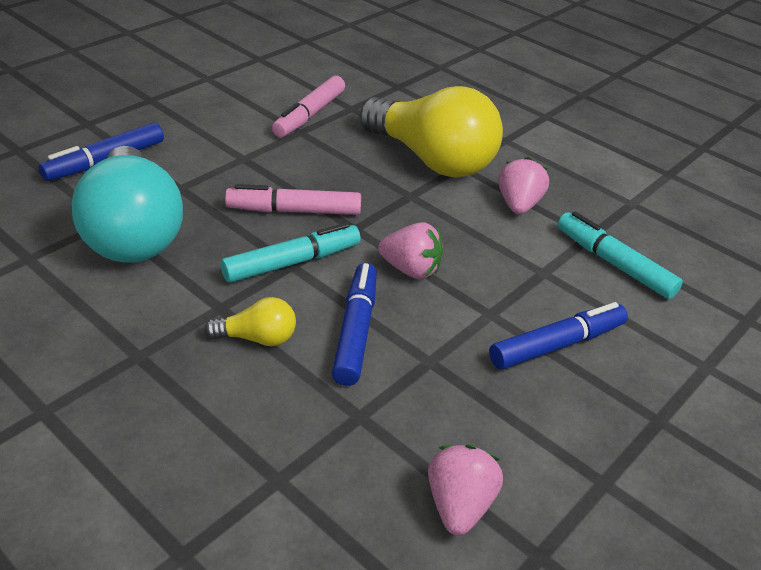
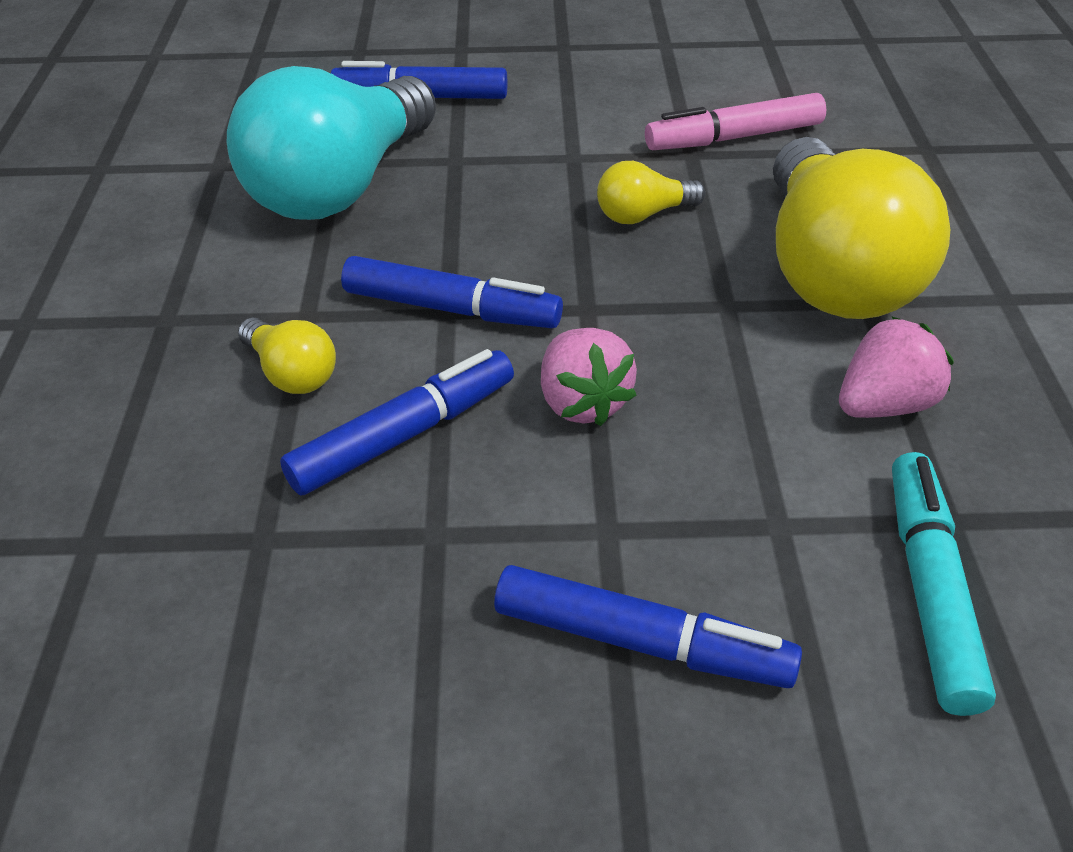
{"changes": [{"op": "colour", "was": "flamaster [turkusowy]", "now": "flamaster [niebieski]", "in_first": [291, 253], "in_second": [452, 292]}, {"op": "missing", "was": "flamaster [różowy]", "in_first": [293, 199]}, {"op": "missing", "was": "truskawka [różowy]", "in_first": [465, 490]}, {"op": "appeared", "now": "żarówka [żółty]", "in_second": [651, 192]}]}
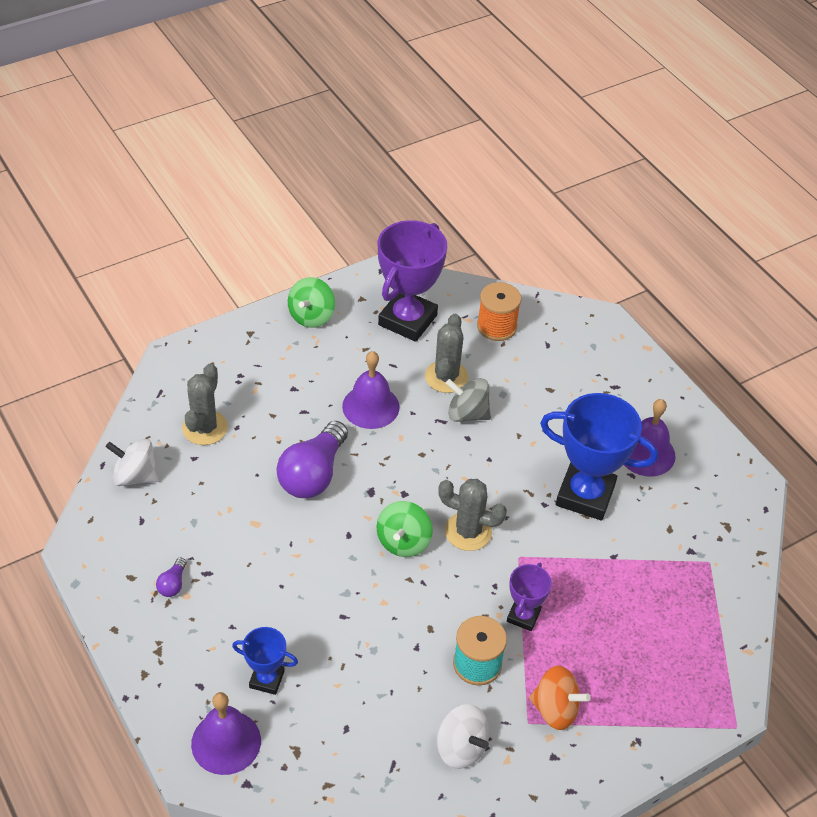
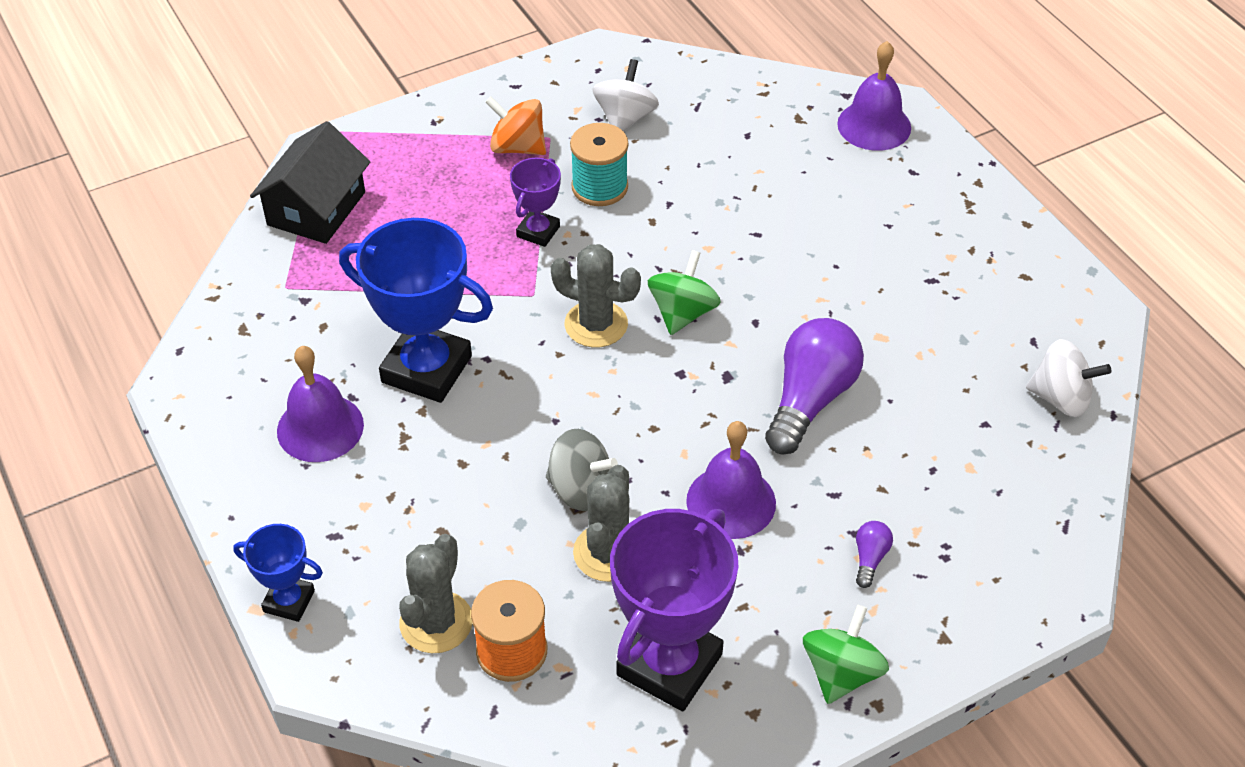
{"changes": [{"op": "relocated", "was": "żarówka [fioletowy]", "in_first": [171, 577], "in_second": [874, 554]}, {"op": "relocated", "was": "kaktus [szary]", "in_first": [205, 404], "in_second": [436, 593]}, {"op": "relocated", "was": "puchar [niebieski]", "in_first": [265, 661], "in_second": [278, 573]}, {"op": "spun", "was": "bączek [biały]", "in_first": [462, 736], "in_second": [625, 95], "clockwise": 60}, {"op": "appeared", "now": "domek [czarny]", "in_second": [310, 182]}]}
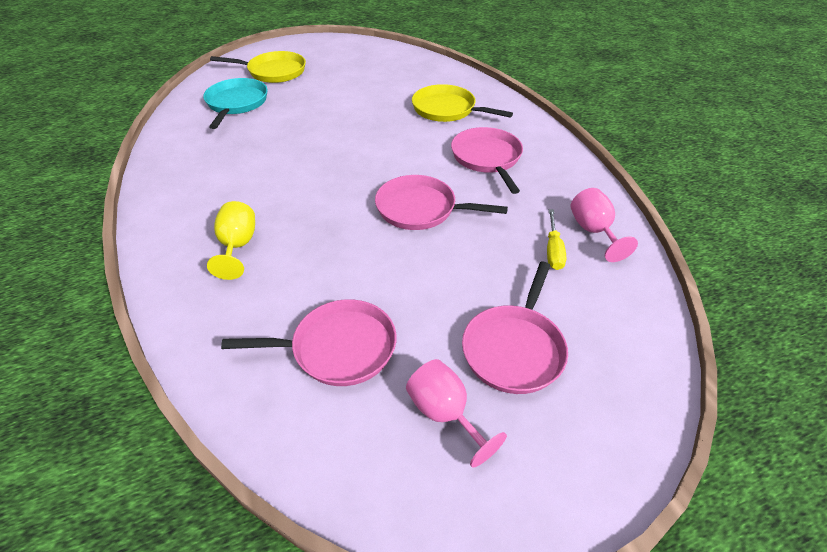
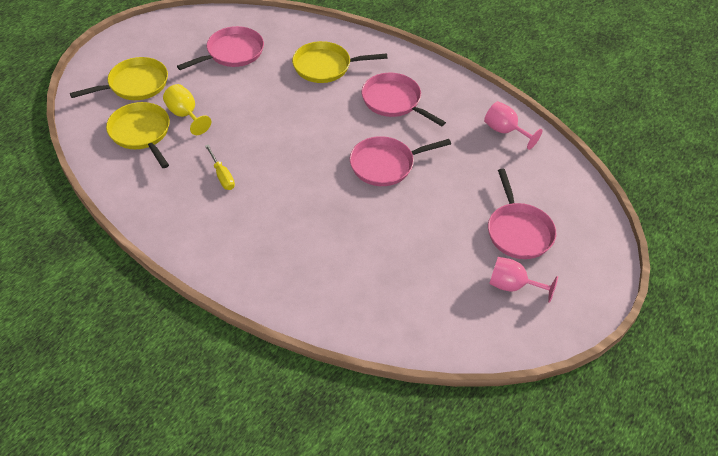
{"changes": [{"op": "colour", "was": "patelnia [turkusowy]", "now": "patelnia [żółty]", "in_first": [235, 103], "in_second": [138, 135]}, {"op": "relocated", "was": "kielich [żółty]", "in_first": [231, 240], "in_second": [187, 109]}, {"op": "relocated", "was": "patelnia [różowy]", "in_first": [309, 342], "in_second": [220, 48]}, {"op": "relocated", "was": "śrubokręt [żółty]", "in_first": [556, 239], "in_second": [220, 167]}]}
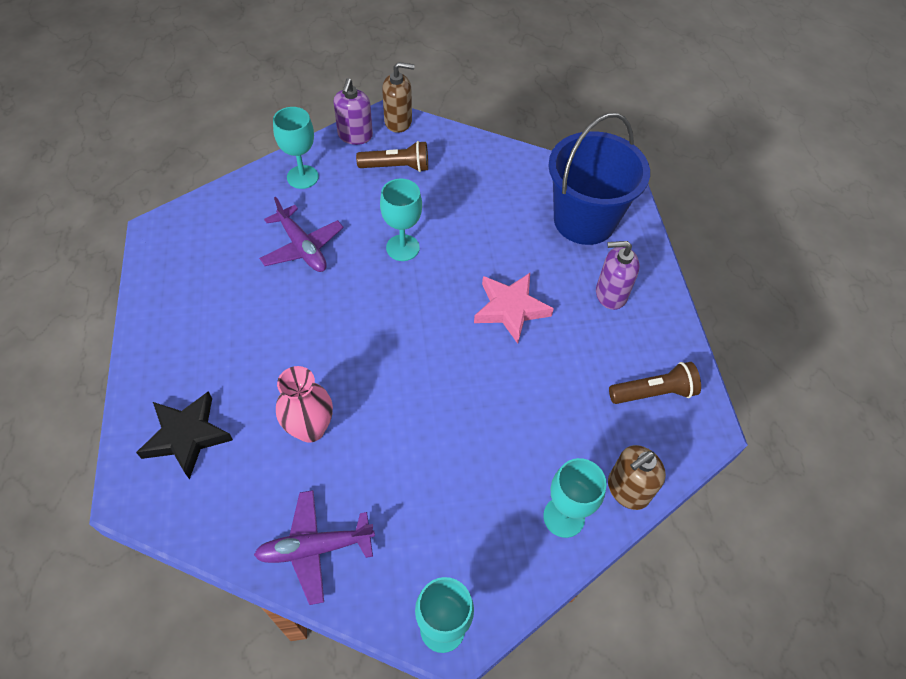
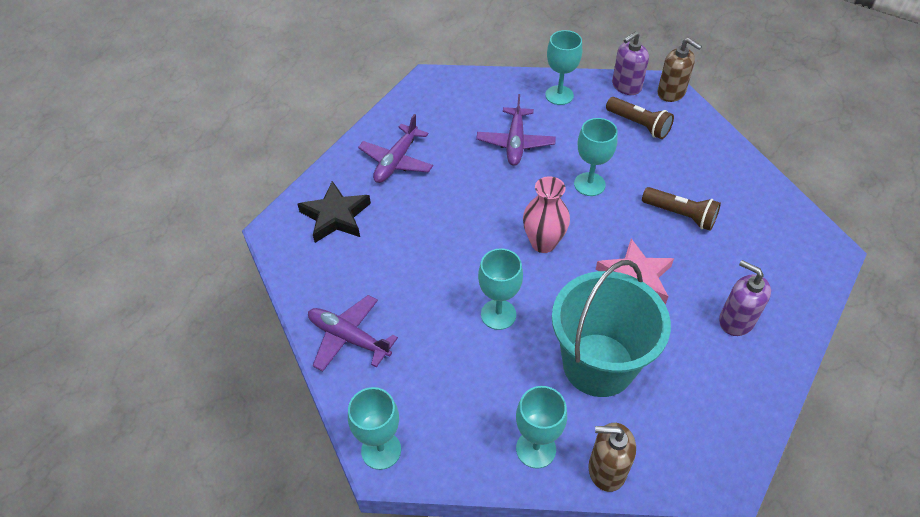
{"changes": [{"op": "relocated", "was": "wazon [różowy]", "in_first": [304, 404], "in_second": [546, 214]}, {"op": "missing", "was": "wiadro [niebieski]", "in_first": [599, 179]}, {"op": "relocated", "was": "latarka [brązowy]", "in_first": [655, 383], "in_second": [681, 209]}, {"op": "appeared", "now": "samolot [fioletowy]", "in_second": [395, 148]}, {"op": "appeared", "now": "kielich [turkusowy]", "in_second": [500, 289]}, {"op": "appeared", "now": "wiadro [turkusowy]", "in_second": [611, 328]}]}
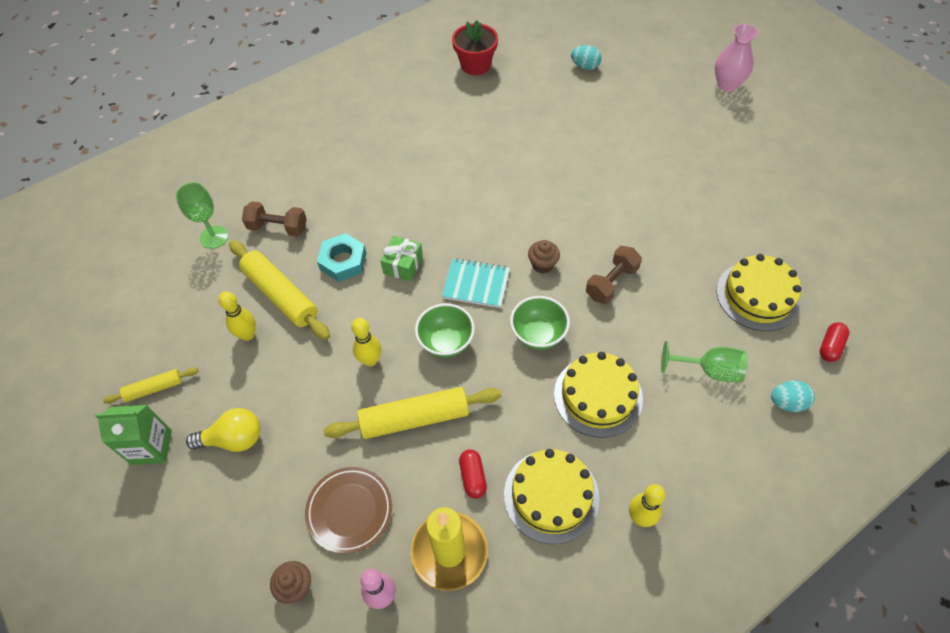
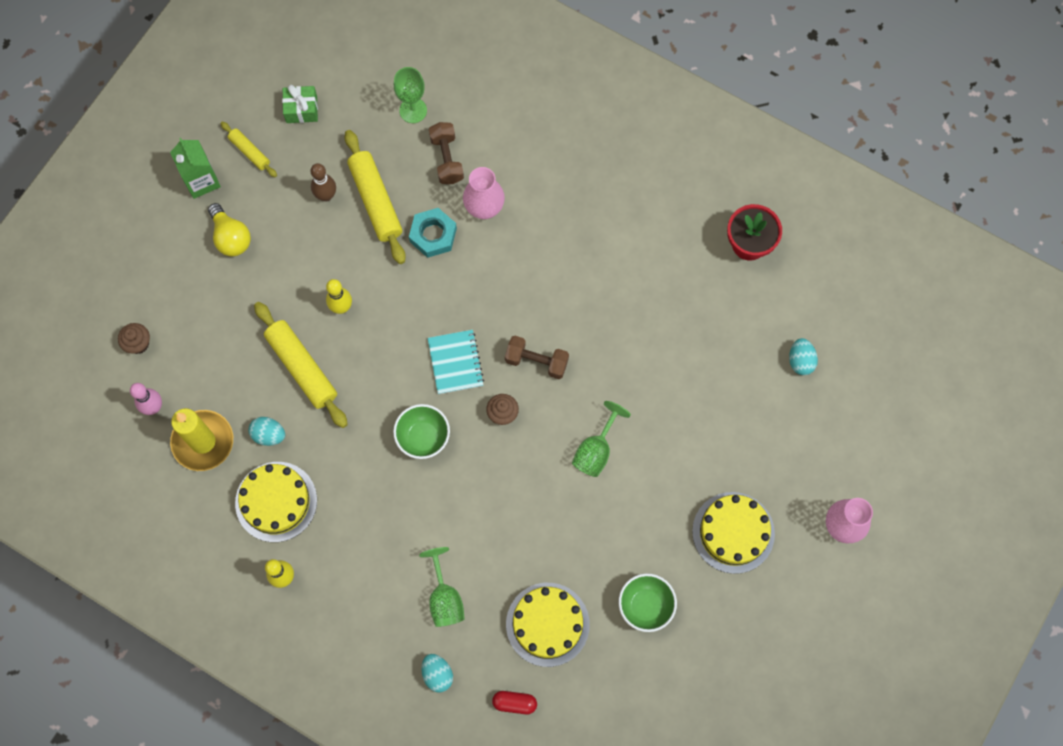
{"changes": [{"op": "colour", "was": "kręgiel [żółty]", "now": "kręgiel [brązowy]", "in_first": [237, 316], "in_second": [323, 182]}, {"op": "spun", "was": "wałek do ciasta [żółty]", "in_first": [279, 290], "in_second": [375, 197], "clockwise": -45}, {"op": "missing", "was": "talerz [brązowy]", "in_first": [348, 510]}, {"op": "relocated", "was": "prezent [zielony]", "in_first": [401, 258], "in_second": [300, 104]}, {"op": "relocated", "was": "miska [zielony]", "in_first": [445, 330], "in_second": [647, 602]}, {"op": "exchanged", "was": "kapsułka [czerwony]", "now": "jajko [turkusowy]", "in_first": [473, 474], "in_second": [267, 431]}, {"op": "relocated", "was": "tort [żółty]", "in_first": [598, 395], "in_second": [733, 533]}, {"op": "relocated", "was": "hantel [brązowy]", "in_first": [614, 275], "in_second": [537, 357]}, {"op": "appeared", "now": "wazon [różowy]", "in_second": [484, 193]}, {"op": "appeared", "now": "kielich [zielony]", "in_second": [601, 439]}]}
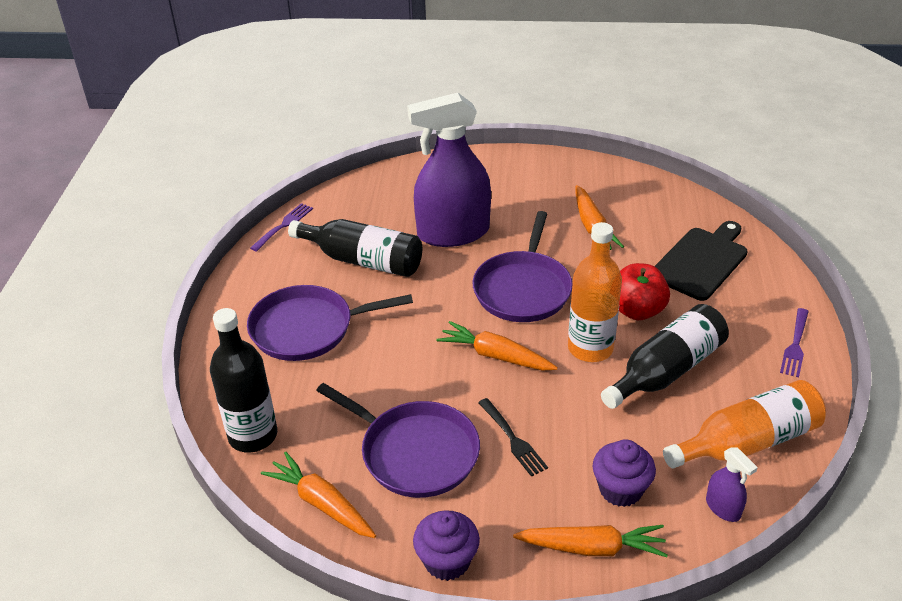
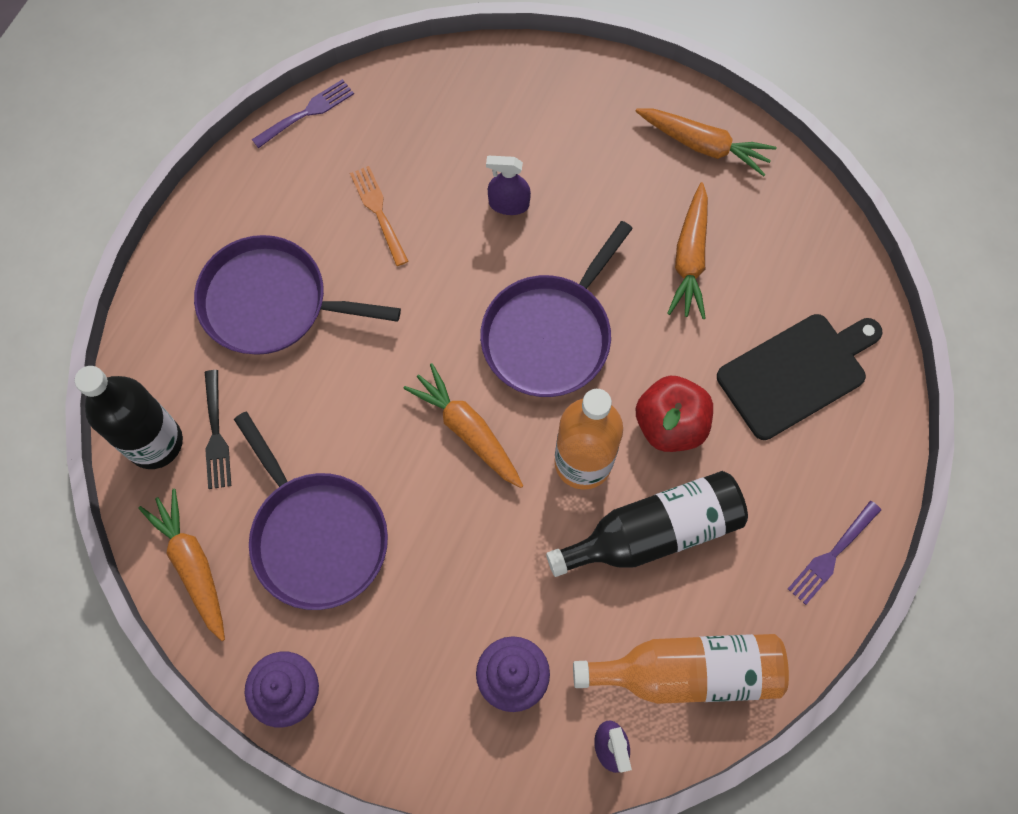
{"changes": [{"op": "exchanged", "was": "butelka [czarny]", "now": "widelec [pomarańczowy]", "in_first": [355, 248], "in_second": [379, 216]}, {"op": "size", "was": "spryskiwacz [fioletowy]", "in_first": [449, 170], "in_second": [508, 185], "ratio": 0.41}, {"op": "relocated", "was": "widelec [czarny]", "in_first": [513, 437], "in_second": [218, 429]}, {"op": "relocated", "was": "marchewka [pomarańczowy]", "in_first": [590, 541], "in_second": [705, 142]}]}
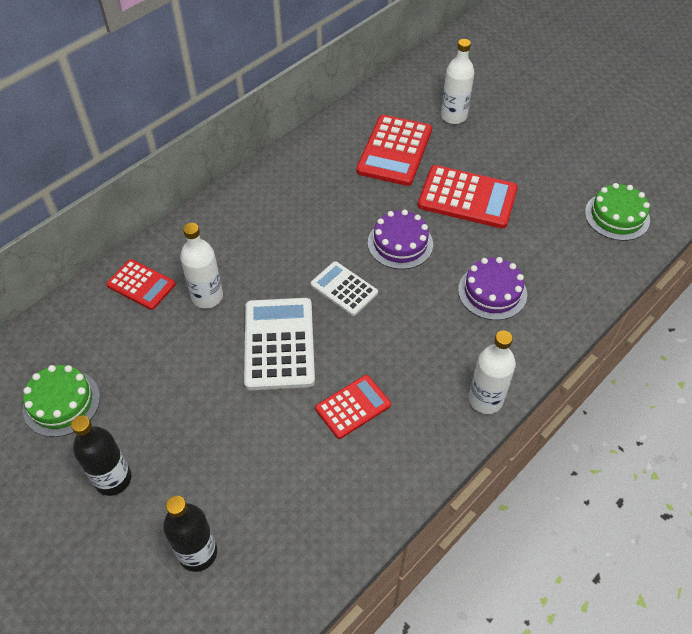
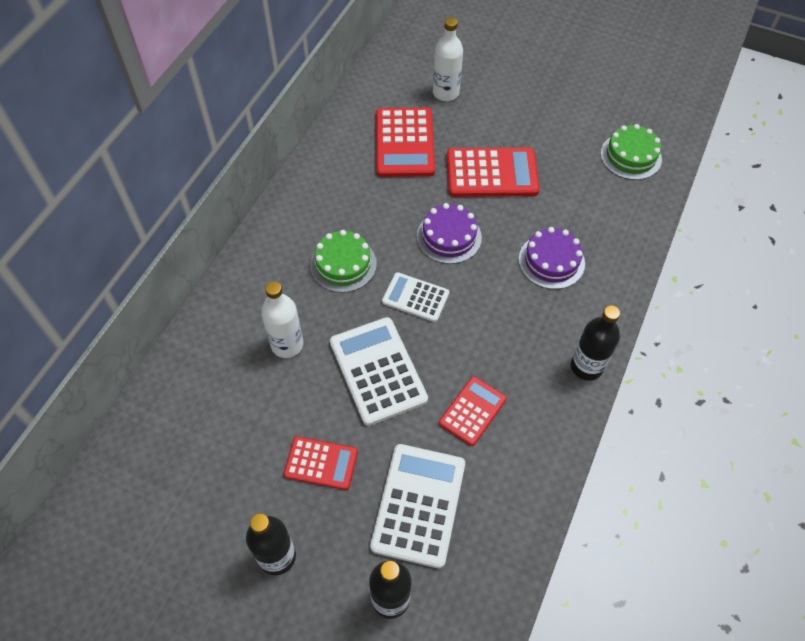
{"changes": [{"op": "relocated", "was": "tort [zielony]", "in_first": [61, 401], "in_second": [343, 261]}, {"op": "relocated", "was": "kalkulator [czerwony]", "in_first": [141, 284], "in_second": [321, 463]}, {"op": "colour", "was": "butelka [biały]", "now": "butelka [czarny]", "in_first": [492, 372], "in_second": [595, 343]}, {"op": "appeared", "now": "kalkulator [biały]", "in_second": [417, 506]}]}
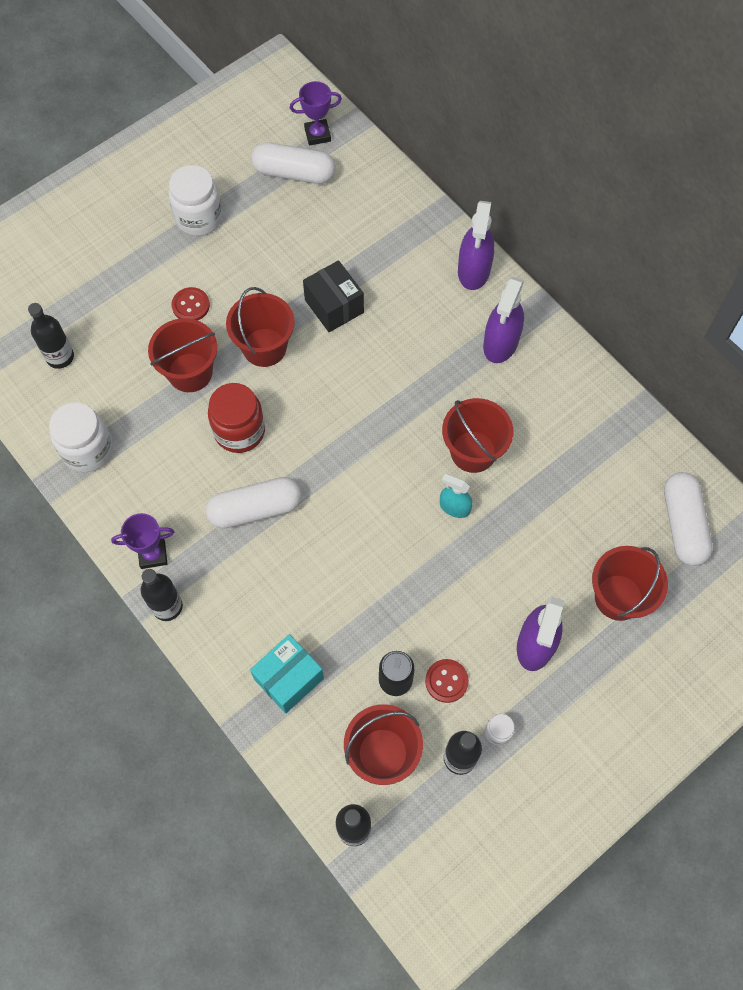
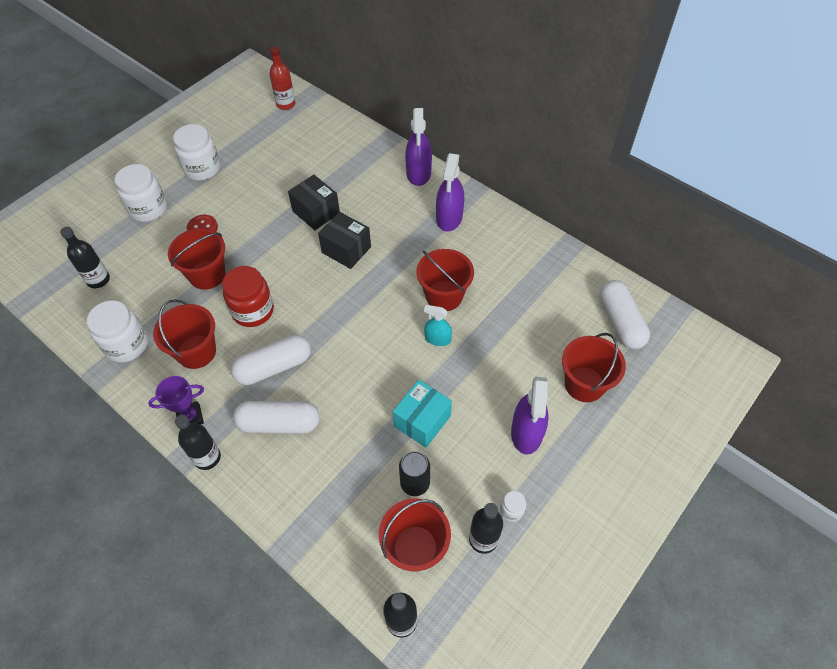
{"changes": [{"op": "relocated", "was": "wiadro [czerwony]", "in_first": [260, 327], "in_second": [184, 334]}, {"op": "relocated", "was": "pudełko [turkusowy]", "in_first": [287, 674], "in_second": [422, 414]}, {"op": "relocated", "was": "kapsułka [biały]", "in_first": [293, 163], "in_second": [276, 417]}, {"op": "exchanged", "was": "puchar [fioletowy]", "now": "butelka [czerwony]", "in_first": [316, 113], "in_second": [282, 78]}, {"op": "missing", "was": "guzik [czerwony]", "in_first": [447, 681]}, {"op": "appeared", "now": "słoik [biały]", "in_second": [141, 193]}, {"op": "appeared", "now": "pudełko [czarny]", "in_second": [344, 240]}]}
